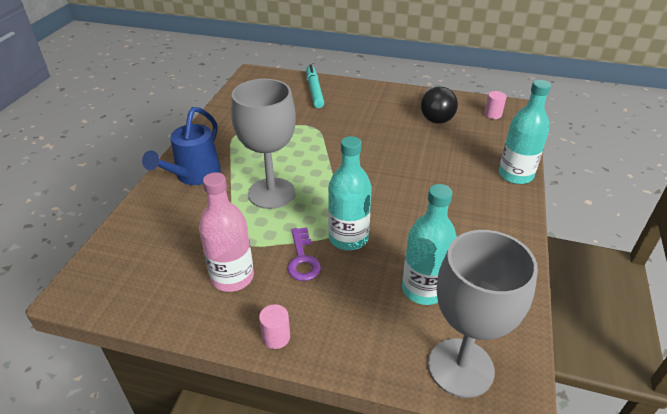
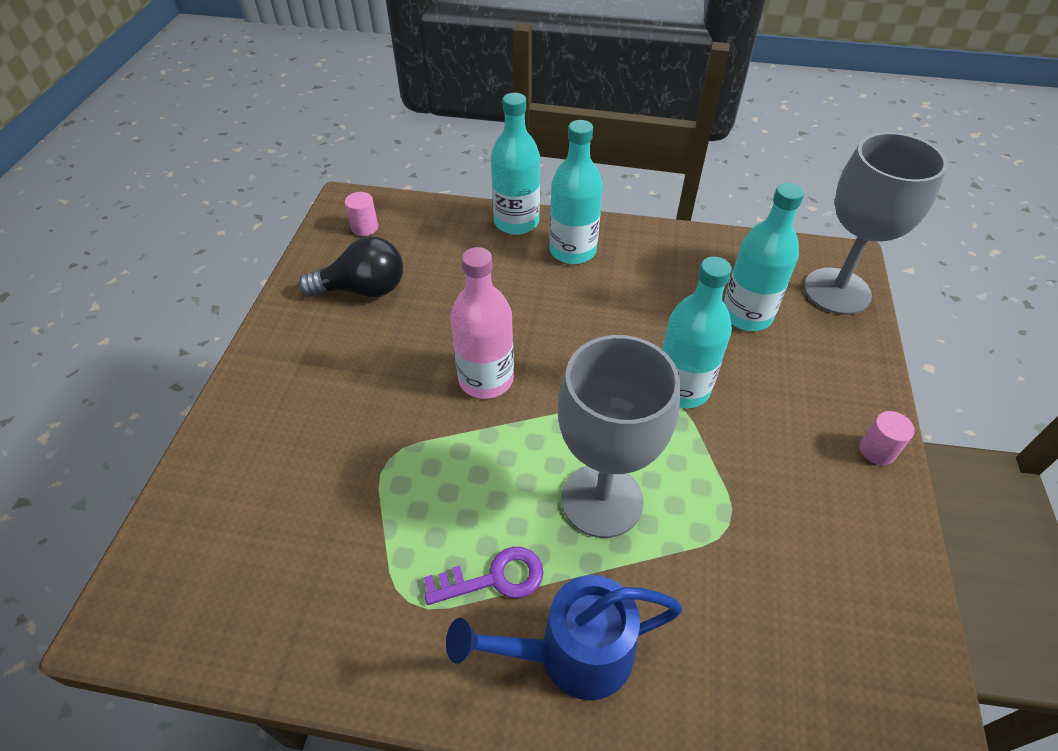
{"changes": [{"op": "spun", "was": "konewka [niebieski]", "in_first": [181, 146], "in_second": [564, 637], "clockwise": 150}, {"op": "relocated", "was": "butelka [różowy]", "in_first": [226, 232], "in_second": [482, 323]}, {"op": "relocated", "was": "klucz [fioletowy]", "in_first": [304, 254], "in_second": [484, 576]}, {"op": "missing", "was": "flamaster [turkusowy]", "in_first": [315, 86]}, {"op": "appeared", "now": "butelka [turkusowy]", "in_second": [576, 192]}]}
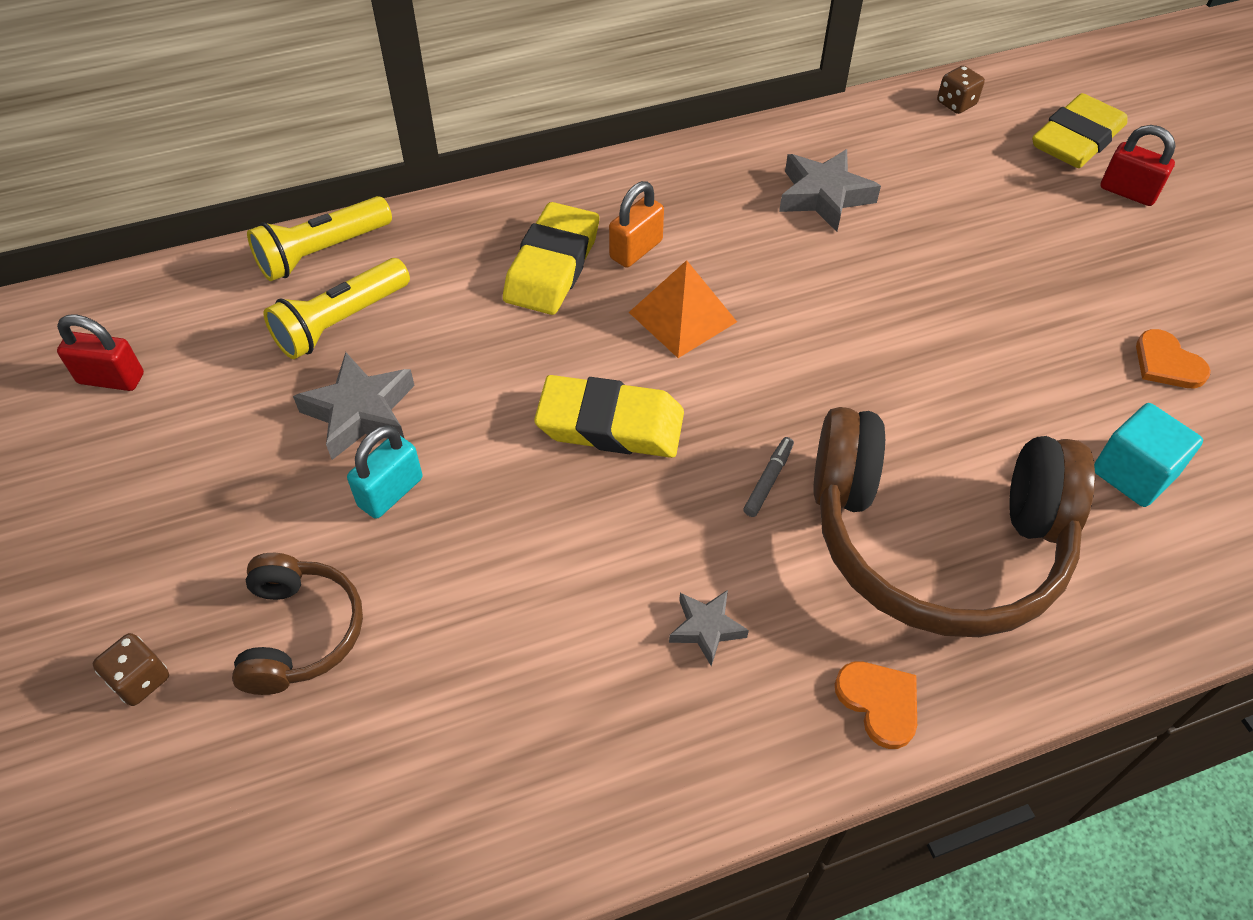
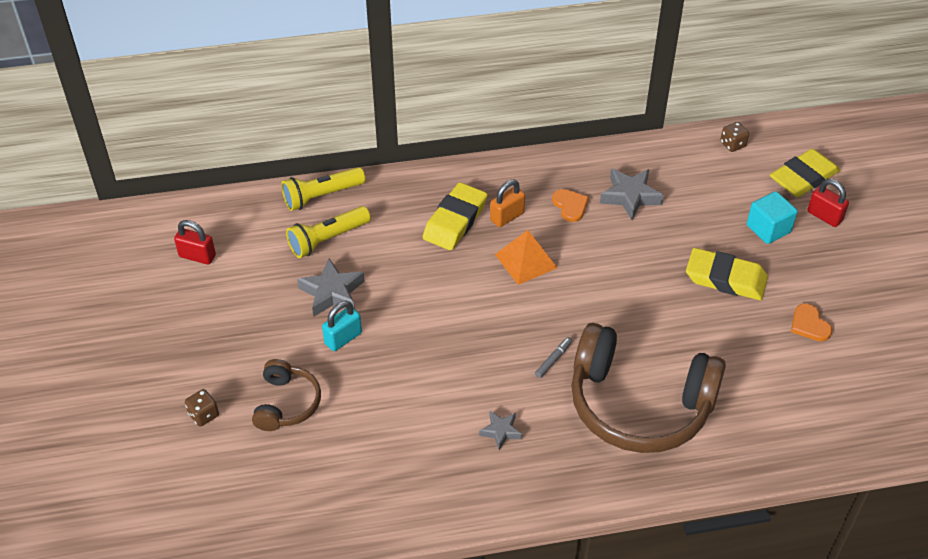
{"changes": [{"op": "relocated", "was": "gumka do mazania [żółty]", "in_first": [609, 416], "in_second": [727, 274]}, {"op": "relocated", "was": "serce [pomarańczowy]", "in_first": [876, 705], "in_second": [570, 205]}, {"op": "relocated", "was": "sześcian [turkusowy]", "in_first": [1148, 455], "in_second": [772, 217]}]}
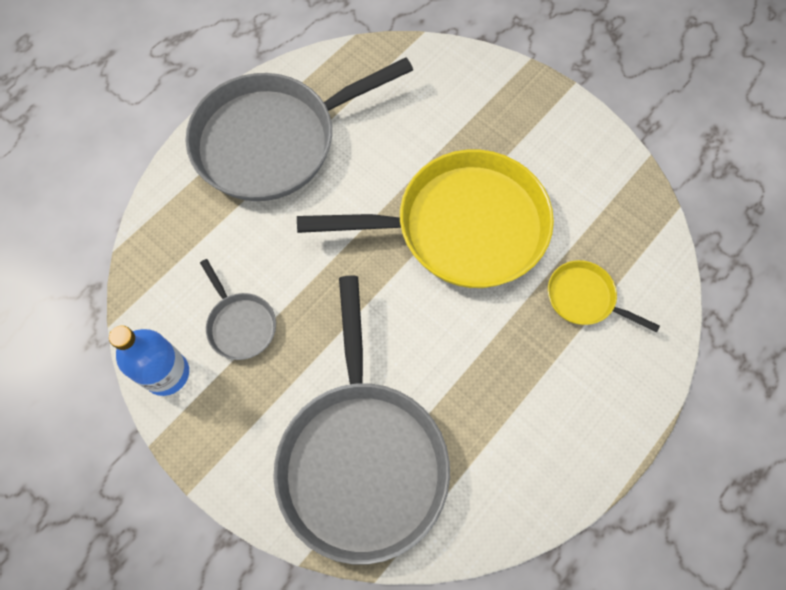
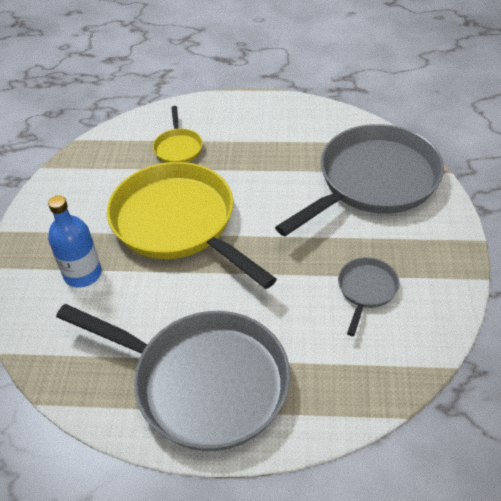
{"changes": [{"op": "relocated", "was": "butelka [niebieski]", "in_first": [149, 360], "in_second": [75, 241]}]}
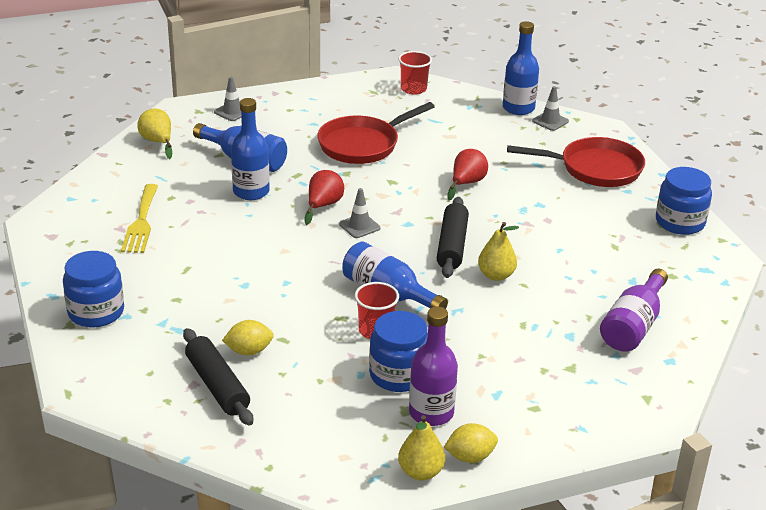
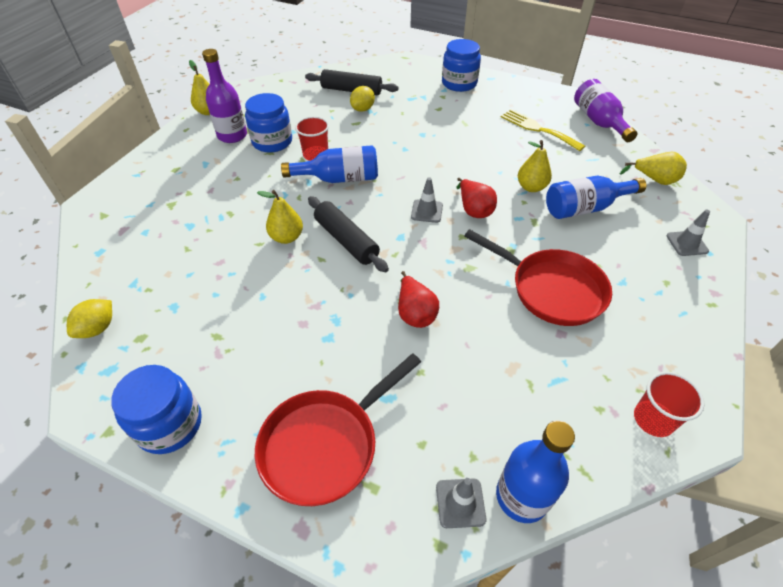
{"changes": [{"op": "exchanged", "was": "butelka [niebieski]", "now": "gruszka [żółty]", "in_first": [250, 149], "in_second": [535, 166]}, {"op": "spun", "was": "patelnia [czerwony]", "in_first": [376, 133], "in_second": [538, 277], "clockwise": 120}, {"op": "relocated", "was": "cytryna [żółty]", "in_first": [471, 443], "in_second": [89, 318]}, {"op": "relocated", "was": "butelka [fioletowy]", "in_first": [634, 310], "in_second": [605, 110]}]}
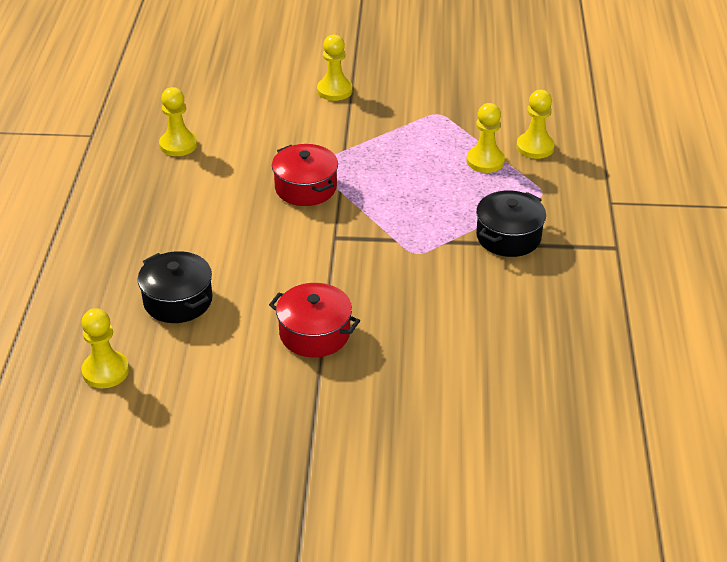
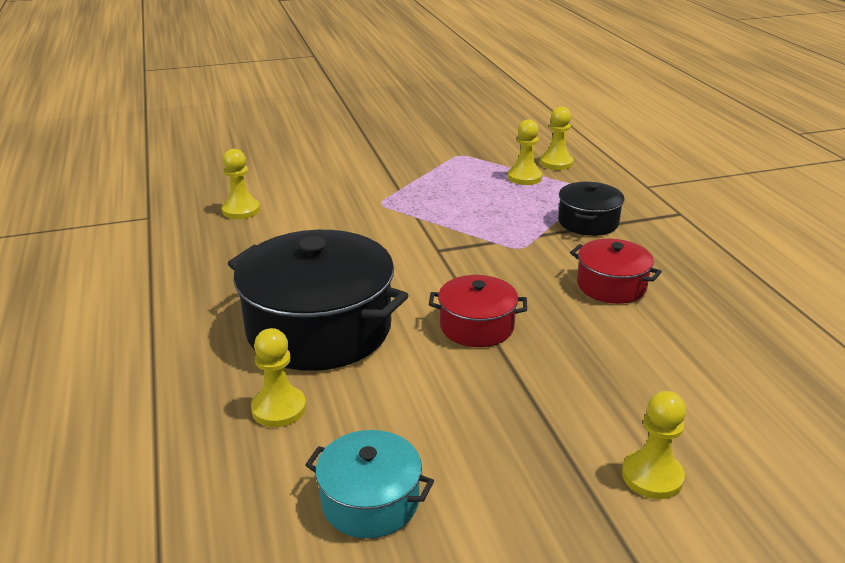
{"changes": [{"op": "size", "was": "garnek [czarny]", "in_first": [175, 287], "in_second": [318, 300], "ratio": 1.93}, {"op": "relocated", "was": "garnek [czerwony]", "in_first": [305, 175], "in_second": [616, 271]}, {"op": "relocated", "was": "pionek [żółty]", "in_first": [335, 68], "in_second": [654, 445]}, {"op": "appeared", "now": "garnek [turkusowy]", "in_second": [369, 484]}]}
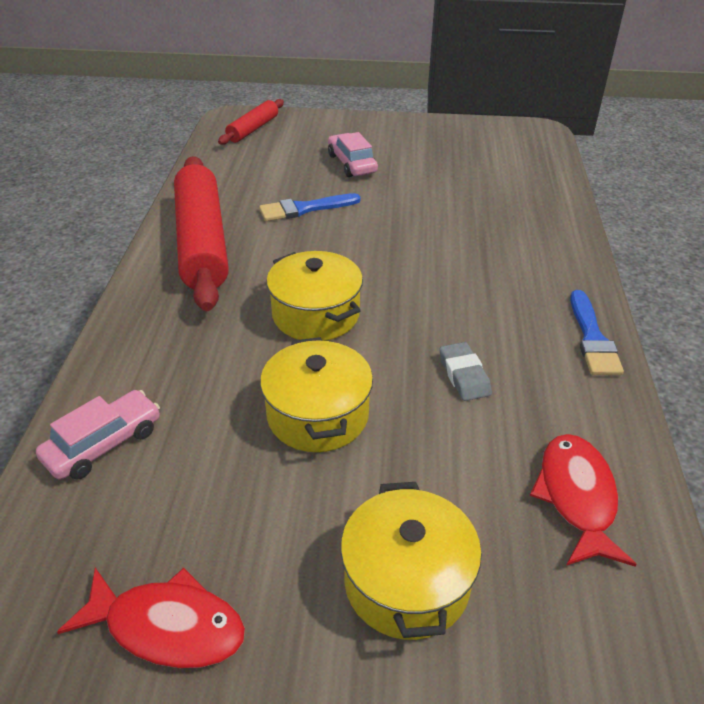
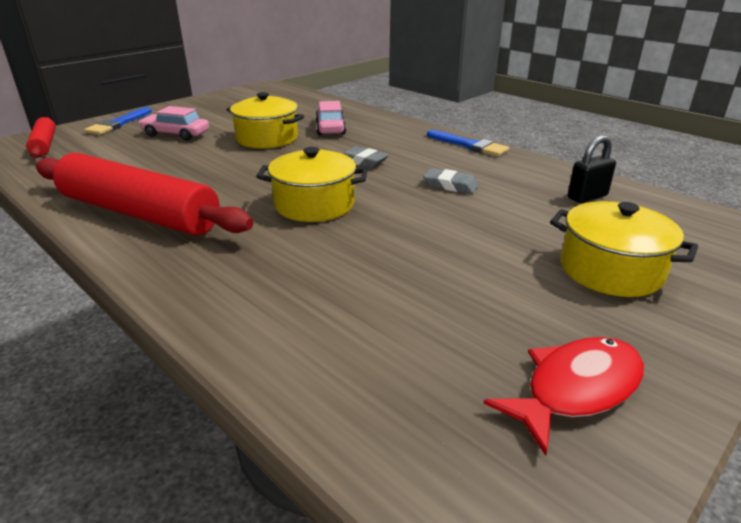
{"changes": [{"op": "relocated", "was": "samochód [różowy]", "in_first": [98, 435], "in_second": [331, 118]}, {"op": "relocated", "was": "pędzel [niebieski]", "in_first": [309, 207], "in_second": [118, 121]}, {"op": "relocated", "was": "garnek [żółty]", "in_first": [316, 394], "in_second": [265, 120]}, {"op": "exchanged", "was": "ryba [czerwony]", "now": "kłódka [czarny]", "in_first": [583, 500], "in_second": [592, 169]}, {"op": "appeared", "now": "gumka do mazania [szary]", "in_second": [365, 157]}]}
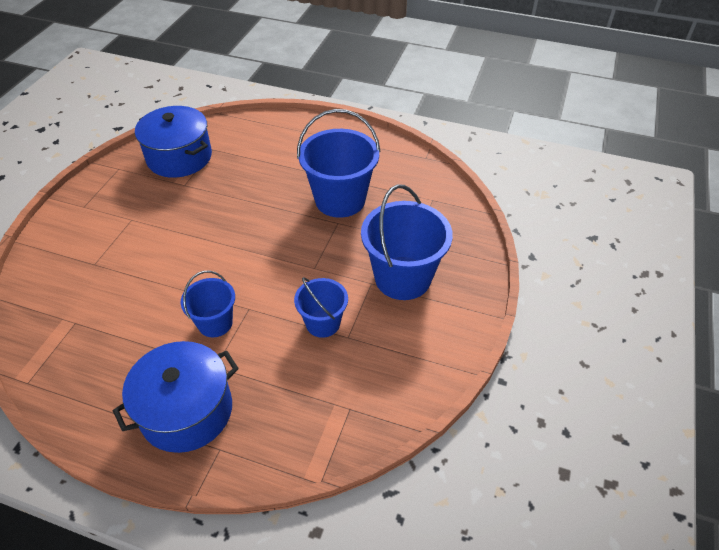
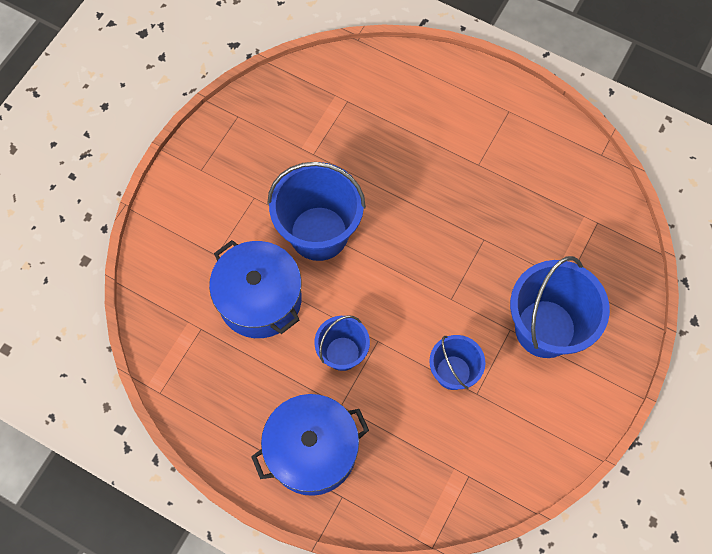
{"changes": [{"op": "relocated", "was": "garnek [niebieski]", "in_first": [173, 142], "in_second": [255, 289]}, {"op": "relocated", "was": "wiadro [niebieski]", "in_first": [338, 163], "in_second": [316, 211]}]}
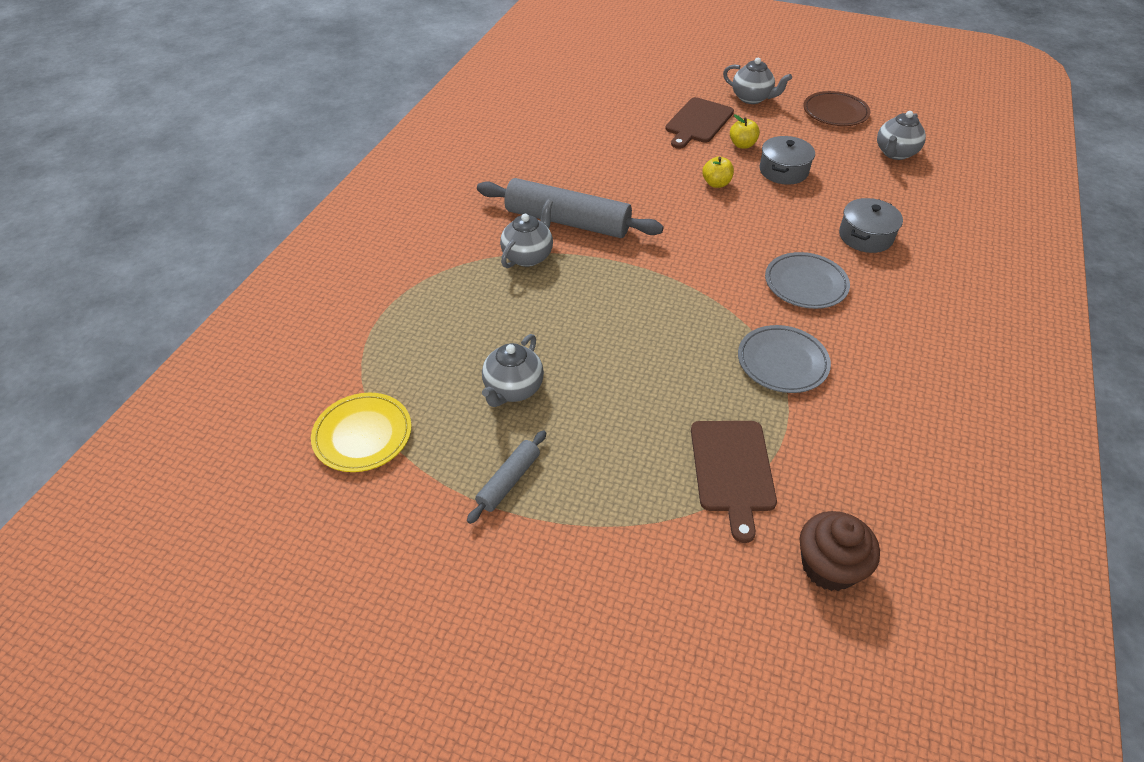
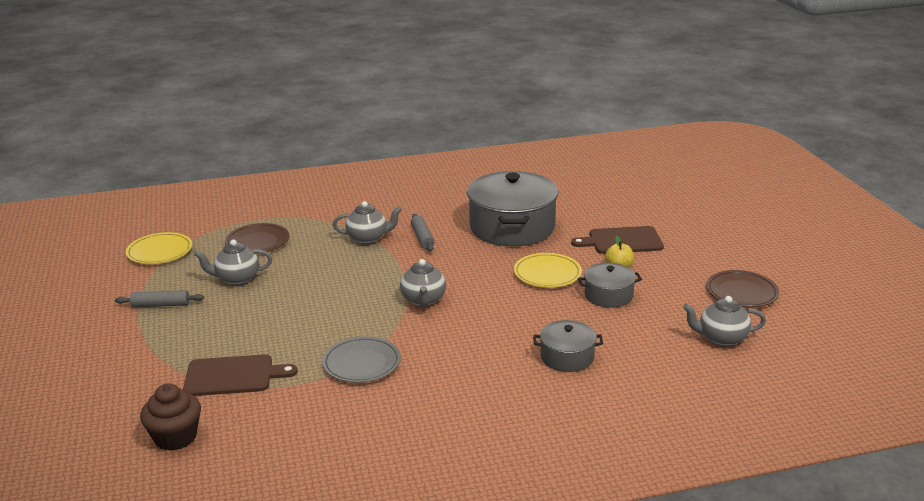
{"changes": [{"op": "size", "was": "wałek do ciasta [szary]", "in_first": [570, 208], "in_second": [422, 232], "ratio": 0.49}, {"op": "spun", "was": "deska do krojenia [brązowy]", "in_first": [734, 482], "in_second": [240, 375], "clockwise": -150}, {"op": "exchanged", "was": "jabłko [żółty]", "now": "talerz [żółty]", "in_first": [718, 172], "in_second": [548, 270]}, {"op": "relocated", "was": "imbryk [szary]", "in_first": [757, 81], "in_second": [423, 283]}, {"op": "missing", "was": "talerz [szary]", "in_first": [807, 280]}, {"op": "appeared", "now": "talerz [brązowy]", "in_second": [257, 238]}, {"op": "appeared", "now": "garnek [szary]", "in_second": [512, 208]}]}
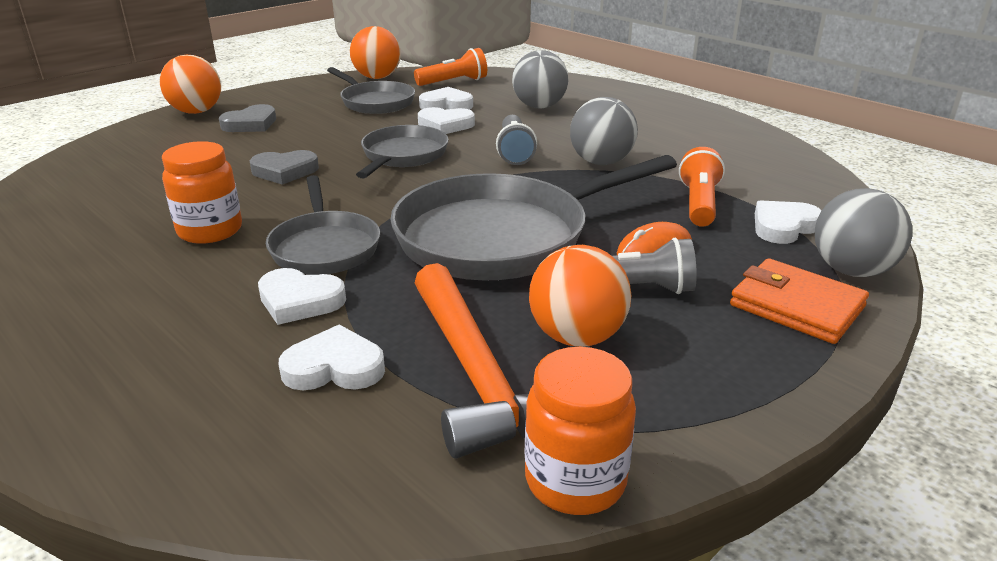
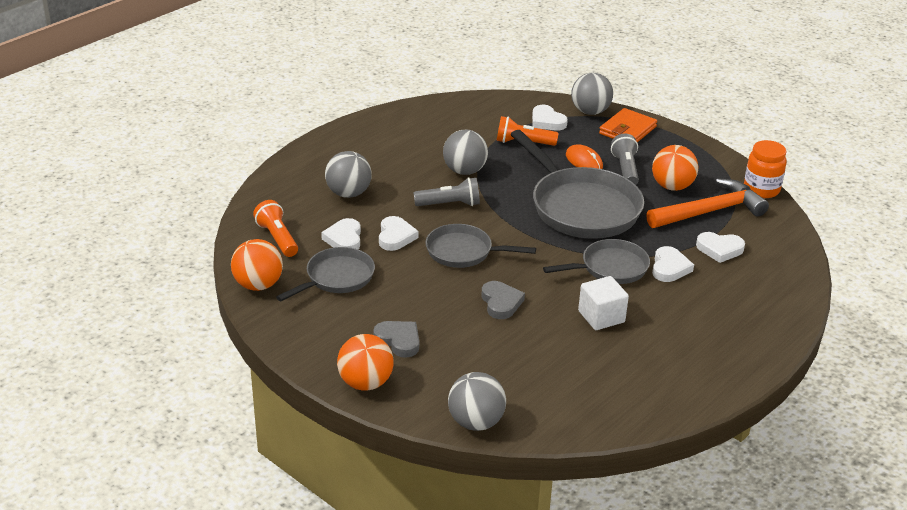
{"changes": [{"op": "exchanged", "was": "słoik [pomarańczowy]", "now": "sześcian [biały]", "in_first": [202, 192], "in_second": [603, 303]}, {"op": "spun", "was": "serce [biały]", "in_first": [332, 357], "in_second": [720, 247], "clockwise": -75}, {"op": "appeared", "now": "piłka [szary]", "in_second": [477, 401]}]}
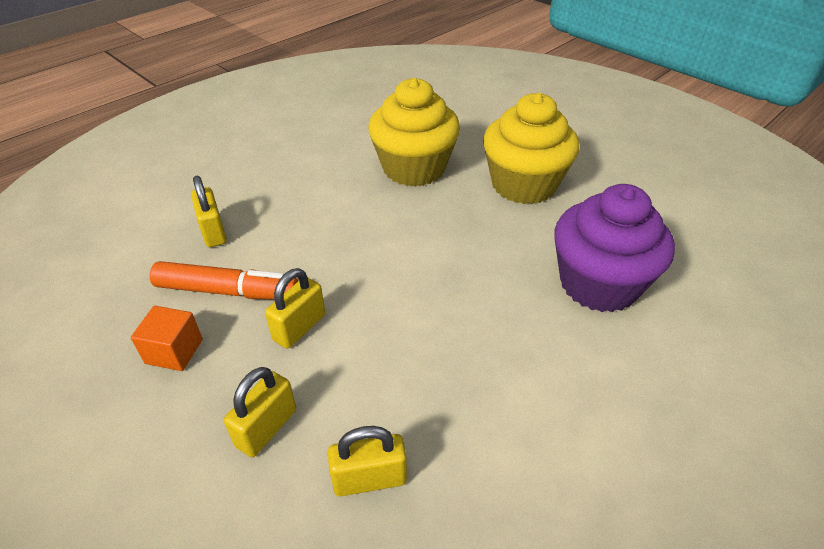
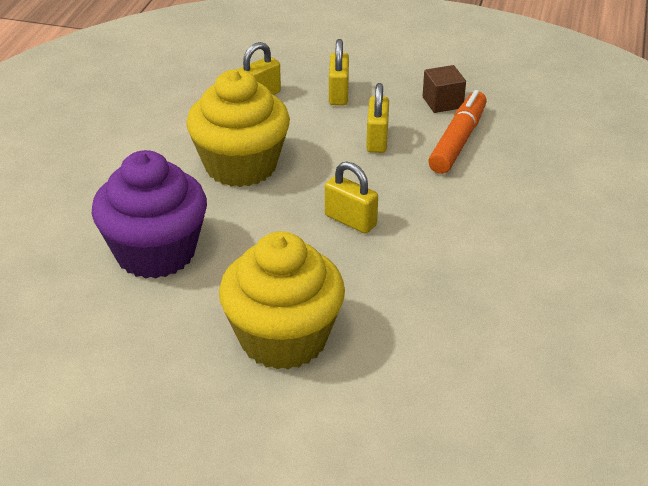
{"changes": [{"op": "colour", "was": "sześcian [pomarańczowy]", "now": "sześcian [brązowy]", "in_first": [167, 338], "in_second": [444, 89]}, {"op": "spun", "was": "flamaster [pomarańczowy]", "in_first": [224, 280], "in_second": [457, 132], "clockwise": 135}, {"op": "relocated", "was": "kłódka [żółty]", "in_first": [209, 211], "in_second": [351, 197]}, {"op": "relocated", "was": "muffinka [żółty]", "in_first": [414, 132], "in_second": [238, 128]}]}
